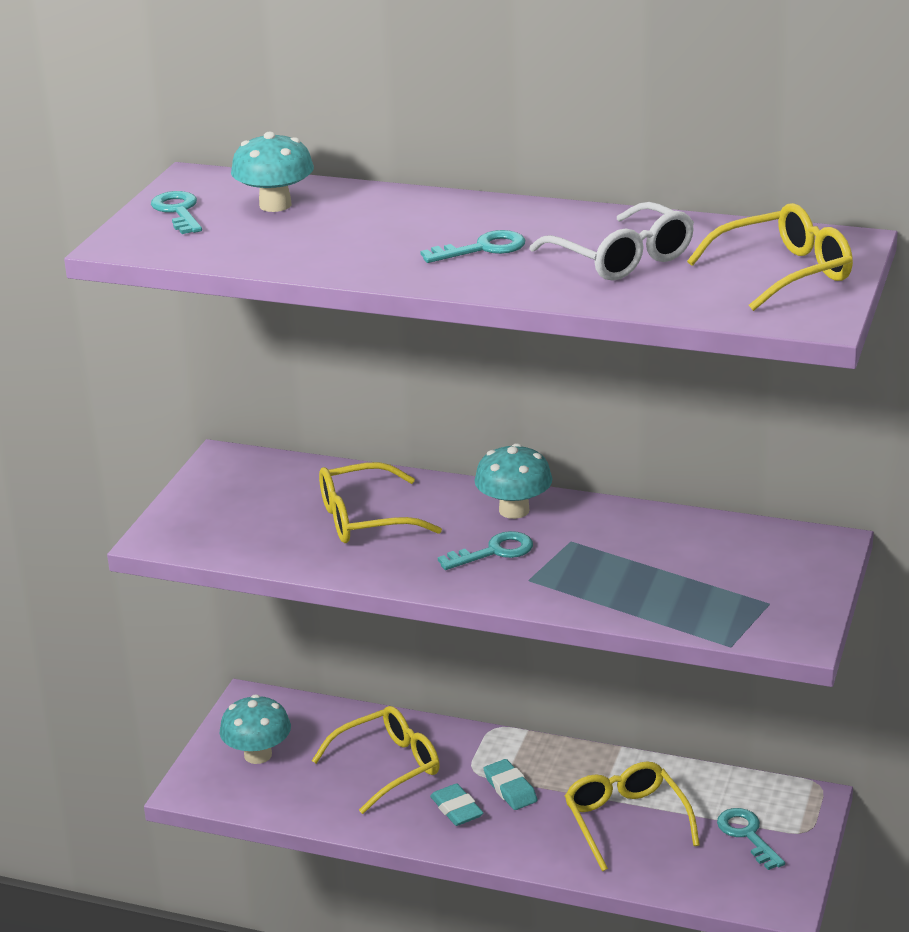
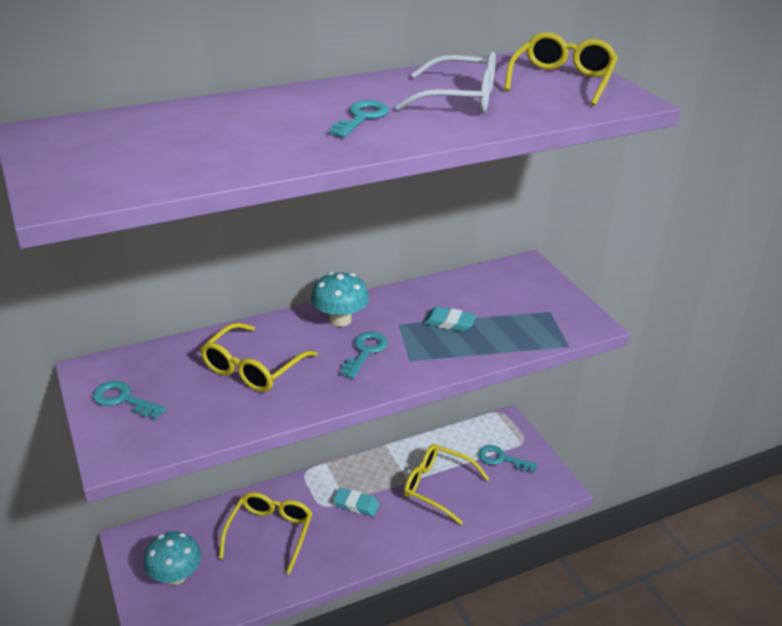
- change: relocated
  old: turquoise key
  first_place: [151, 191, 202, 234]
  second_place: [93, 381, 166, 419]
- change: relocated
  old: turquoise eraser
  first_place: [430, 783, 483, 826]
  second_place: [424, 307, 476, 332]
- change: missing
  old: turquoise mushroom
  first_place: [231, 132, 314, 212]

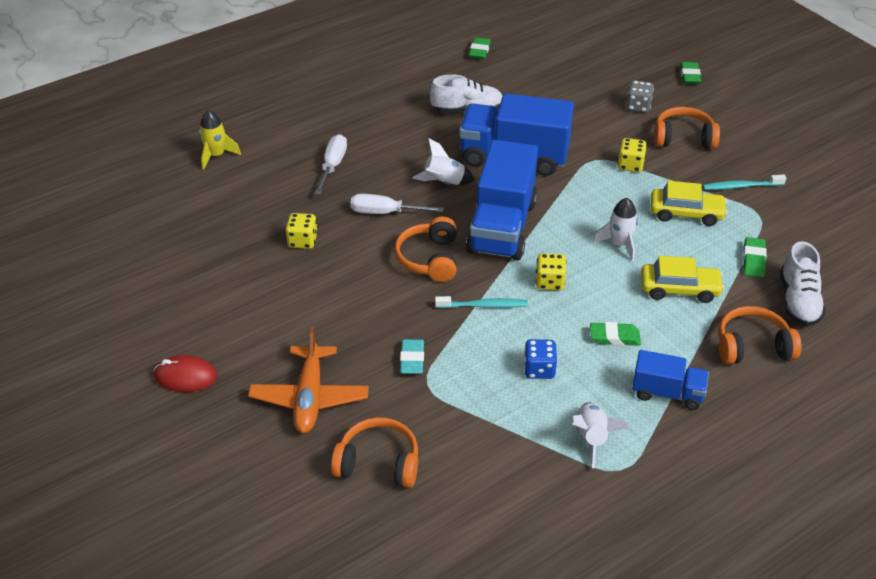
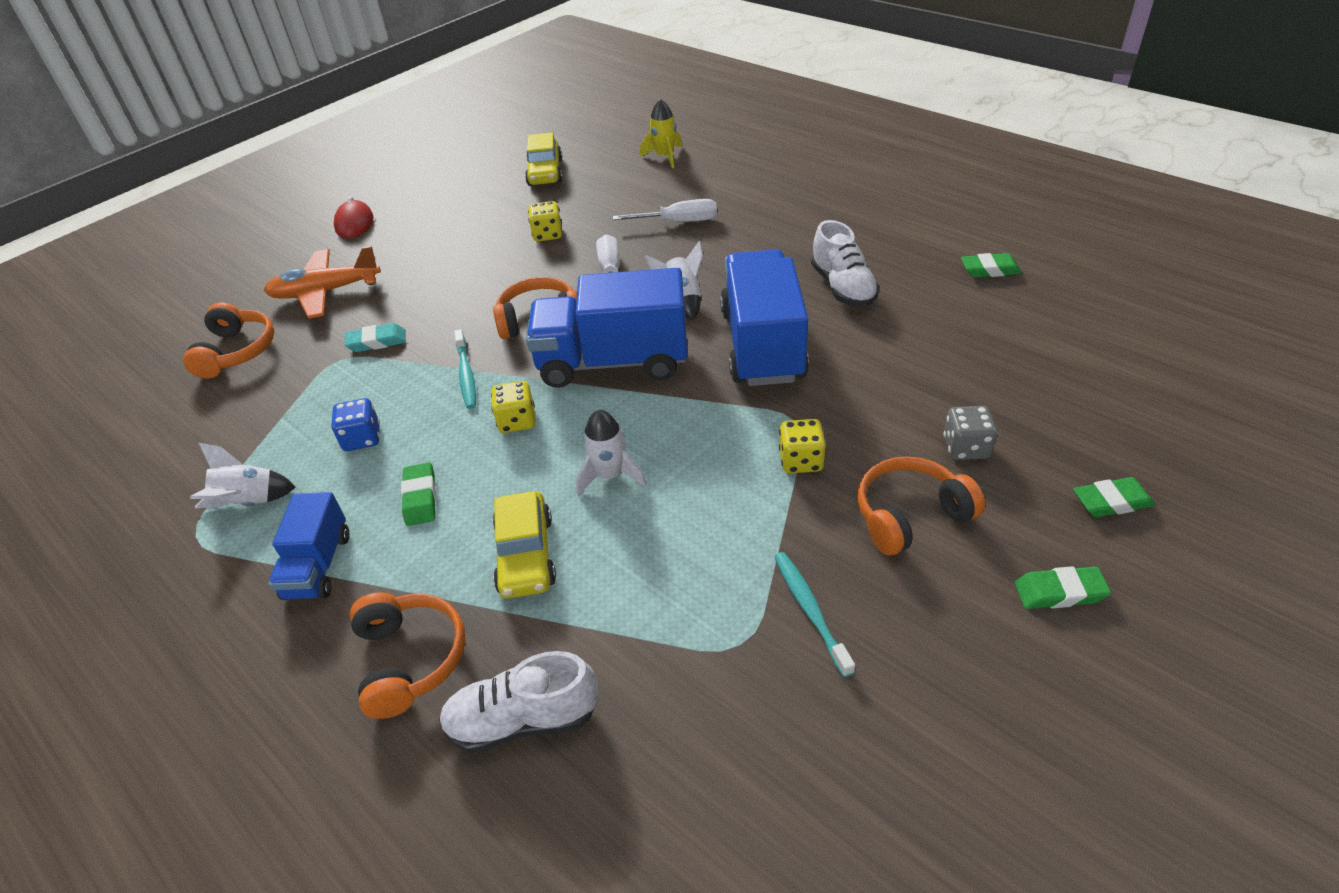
- change: relocated
  old: yellow car
  first_place: [650, 181, 727, 226]
  second_place: [525, 132, 563, 186]
- change: spun
  old: orange headphones
  first_place: [654, 107, 720, 149]
  second_place: [857, 456, 985, 555]
  degrees: -105
- change: relocated
  old: green eraser
  first_place: [743, 237, 767, 277]
  second_place: [1015, 566, 1111, 609]

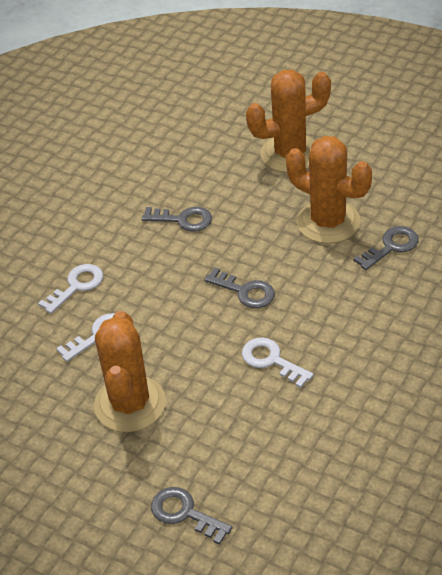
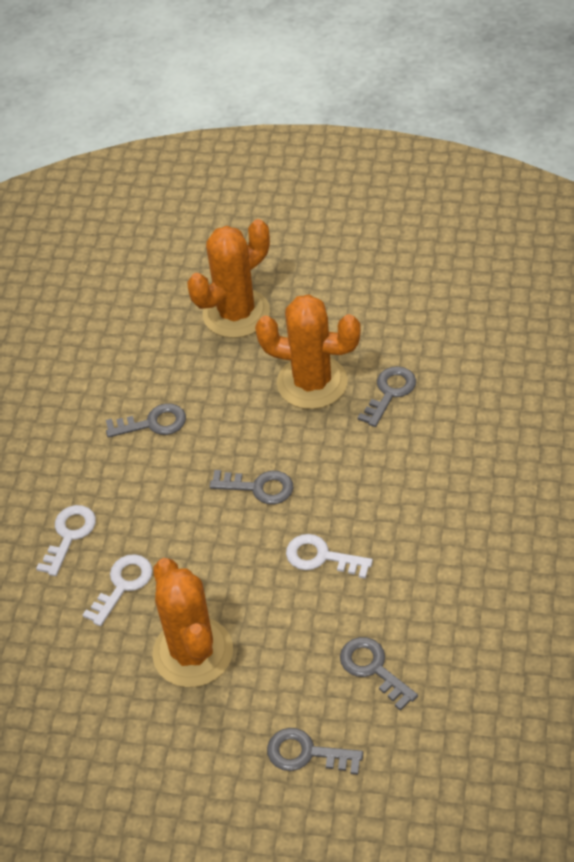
- change: appeared
  new: grey key
  second_place: [340, 637, 418, 711]

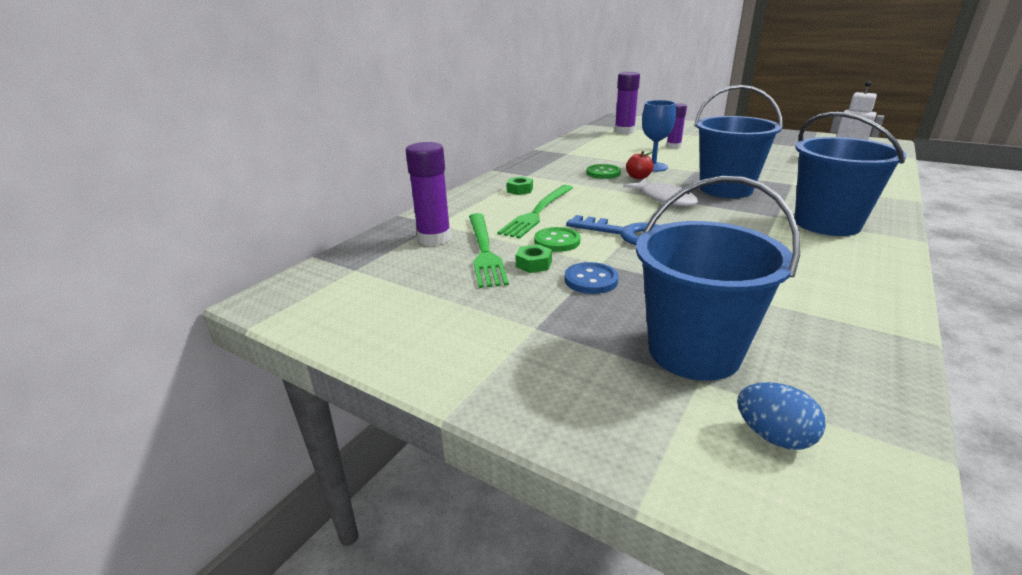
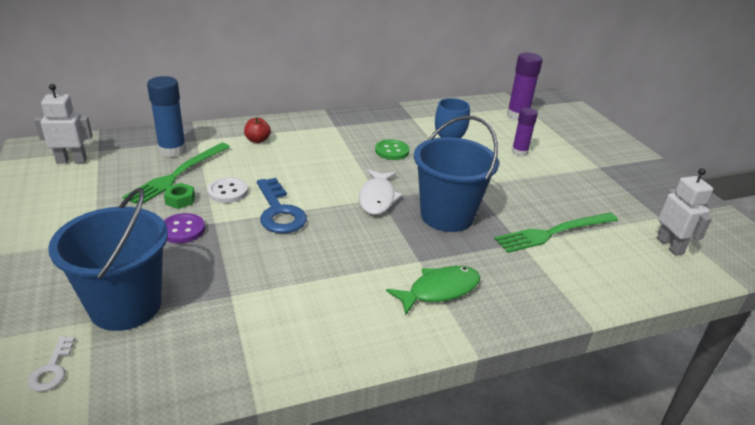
- change: exchanged
  old: blue egg
  new: white key
  first_place: [737, 382, 826, 450]
  second_place: [28, 336, 75, 392]
- change: appeared
  new: white robot
  second_place: [34, 84, 93, 164]
- change: colour
  old: purple glue stick
  new: blue glue stick
  first_place: [406, 142, 451, 246]
  second_place: [147, 76, 186, 157]
- change: colour
  old: blue button
  new: purple button
  first_place: [564, 262, 618, 294]
  second_place: [163, 213, 205, 243]
- change: colour
  old: green button
  new: white button
  first_place: [534, 227, 580, 252]
  second_place: [207, 177, 248, 203]
- change: relocated
  old: red apple
  first_place: [626, 151, 654, 179]
  second_place: [244, 117, 271, 143]
- change: exchanged
  old: blue bucket
  new: green fish
  first_place: [795, 112, 907, 236]
  second_place: [386, 266, 480, 315]
- change: relocated
  old: green fork
  first_place: [497, 185, 573, 239]
  second_place: [494, 213, 618, 253]
- change: missing
  old: green nut
  first_place: [507, 176, 533, 195]

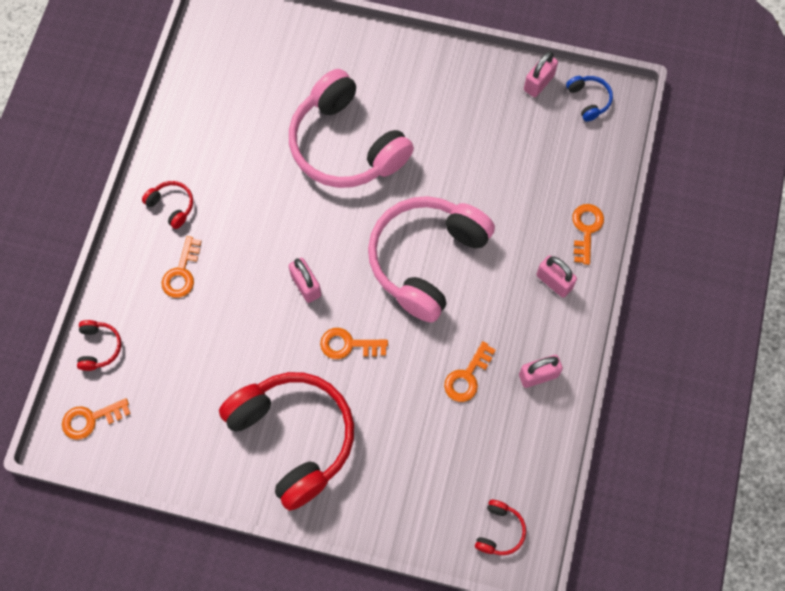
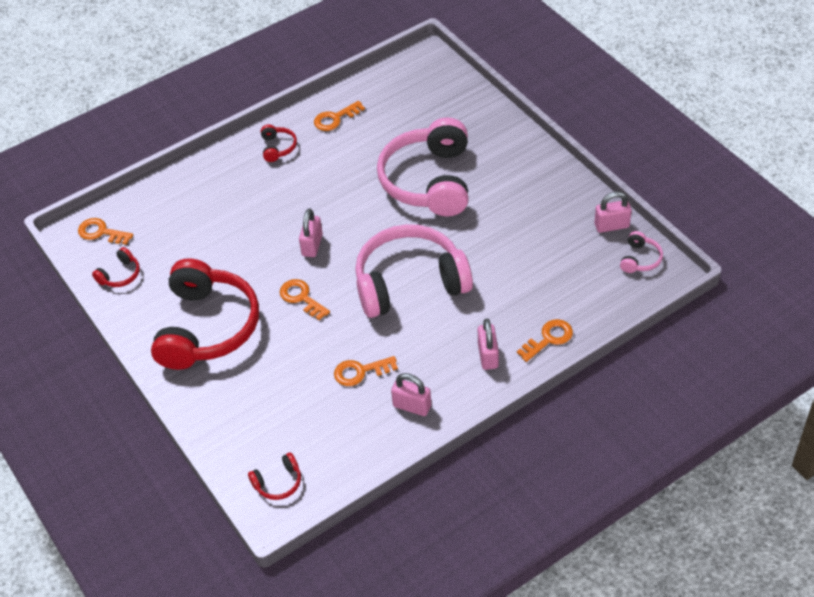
- change: relocated
  old: red headphones
  first_place: [77, 320, 121, 371]
  second_place: [92, 247, 140, 287]
- change: relocated
  old: orange key
  first_place: [161, 236, 202, 298]
  second_place: [314, 101, 365, 131]
- change: colour
  old: blue headphones
  new: pink headphones
  first_place: [566, 76, 613, 122]
  second_place: [620, 231, 663, 273]

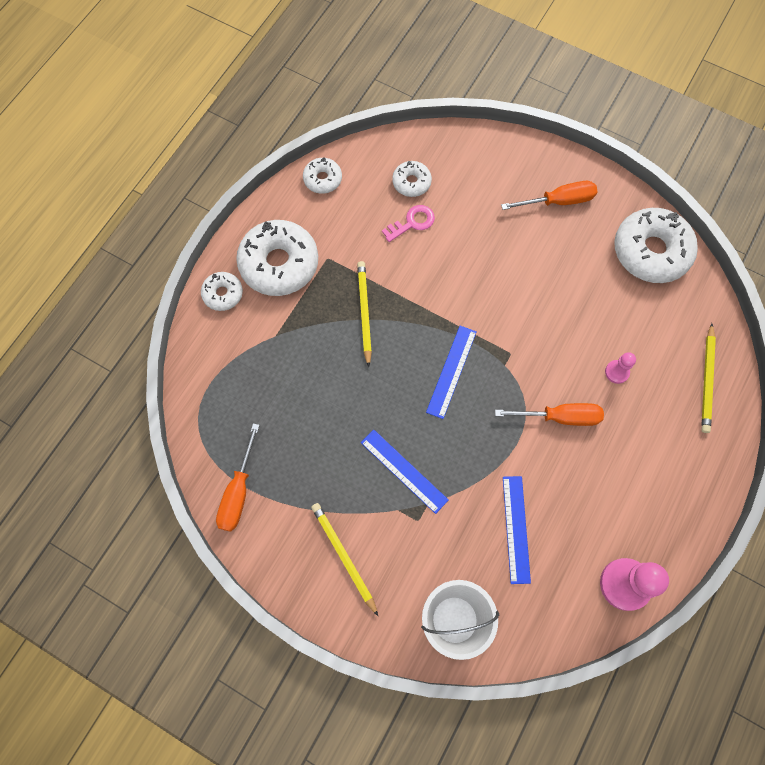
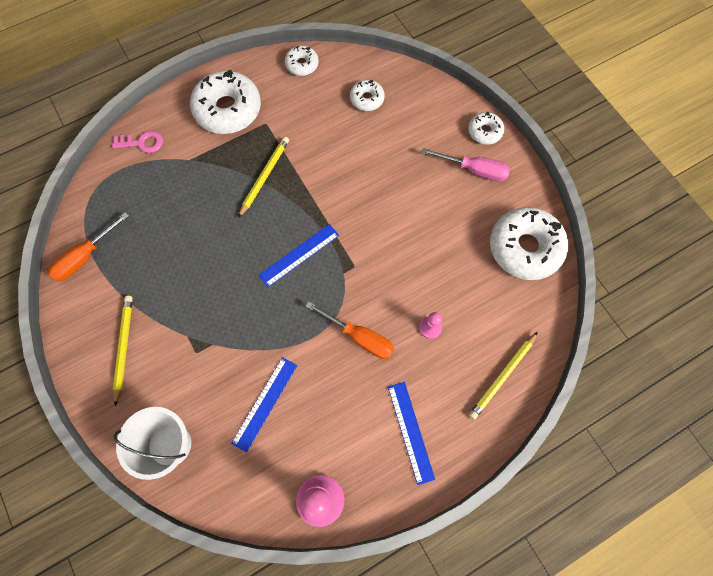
- change: relocated
  old: pink key
  first_place: [382, 205, 435, 242]
  second_place: [112, 131, 163, 153]
- change: relocated
  old: blue ruler
  first_place: [361, 430, 449, 514]
  second_place: [388, 382, 435, 485]
- change: colour
  old: orange screwdriver
  new: pink screwdriver
  first_place: [501, 181, 597, 210]
  second_place: [421, 148, 510, 181]
- change: relocated
  old: white donut
  first_place: [201, 272, 243, 311]
  second_place: [468, 112, 504, 144]

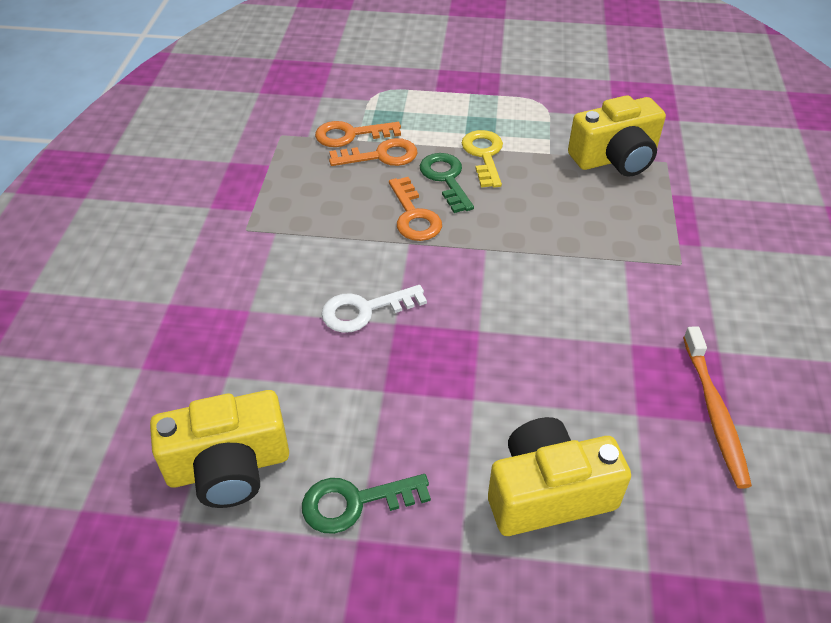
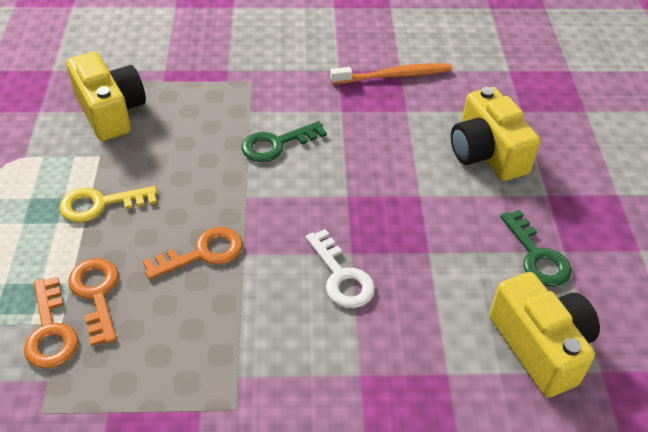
- change: relocated
  old: green key
  first_place: [420, 153, 474, 213]
  second_place: [242, 121, 327, 162]

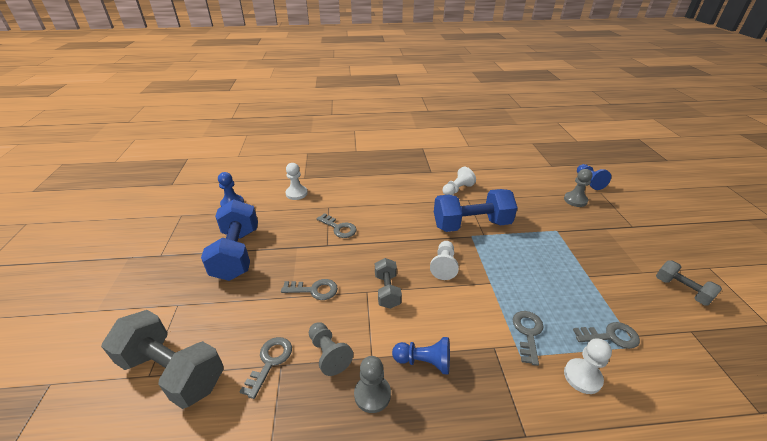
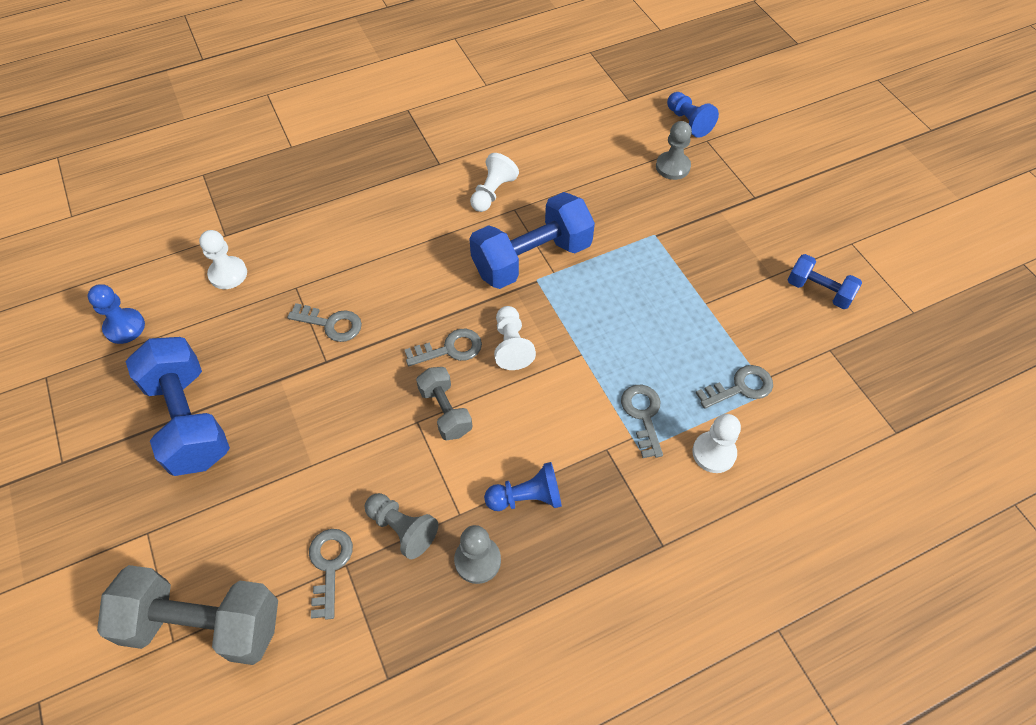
- change: relocated
  old: grey key
  first_place: [281, 279, 338, 300]
  second_place: [404, 329, 482, 366]
- change: colour
  old: grey dumbbell
  new: blue dumbbell
  first_place: [656, 260, 722, 305]
  second_place: [788, 254, 862, 309]

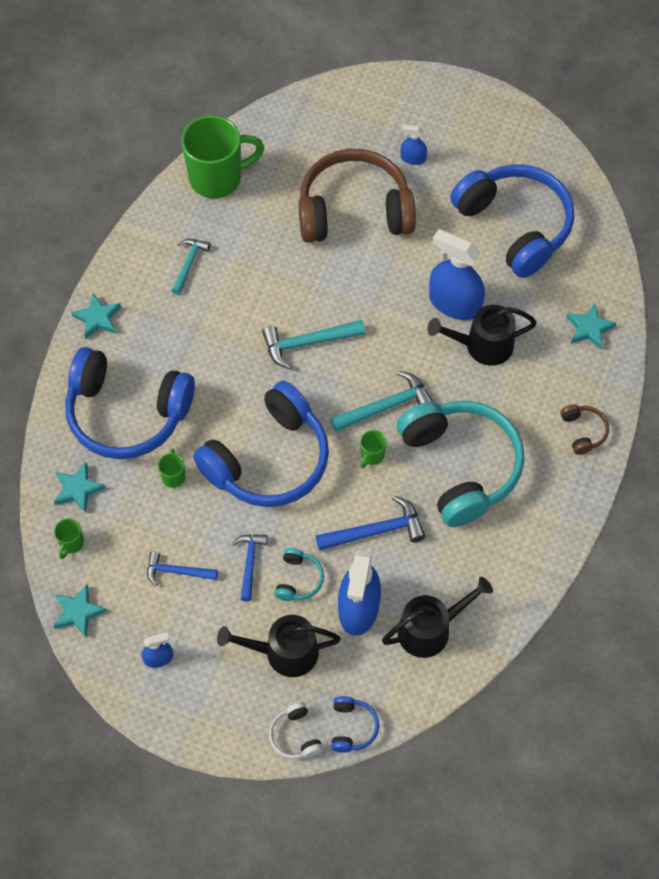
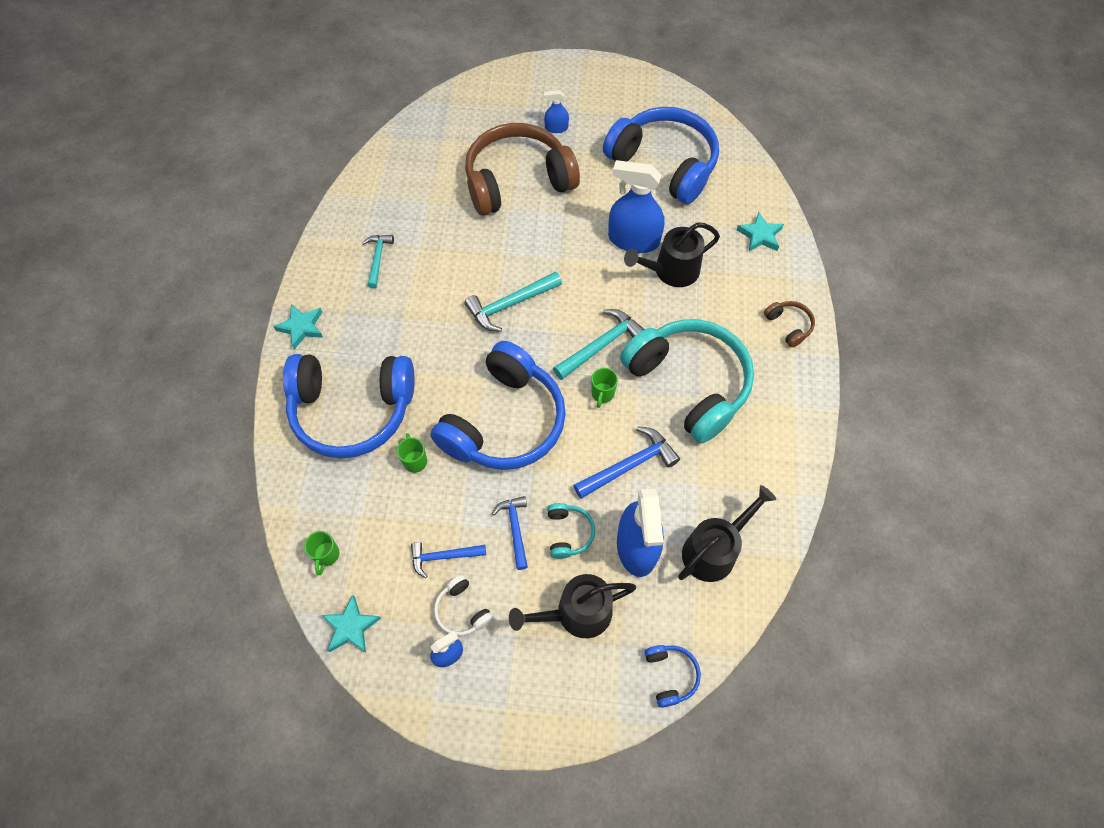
- change: relocated
  old: white headphones
  first_place: [269, 702, 323, 759]
  second_place: [434, 575, 493, 636]
- change: missing
  old: turquoise star
  first_place: [54, 463, 106, 513]
- change: missing
  old: green mug
  first_place: [181, 115, 264, 199]

